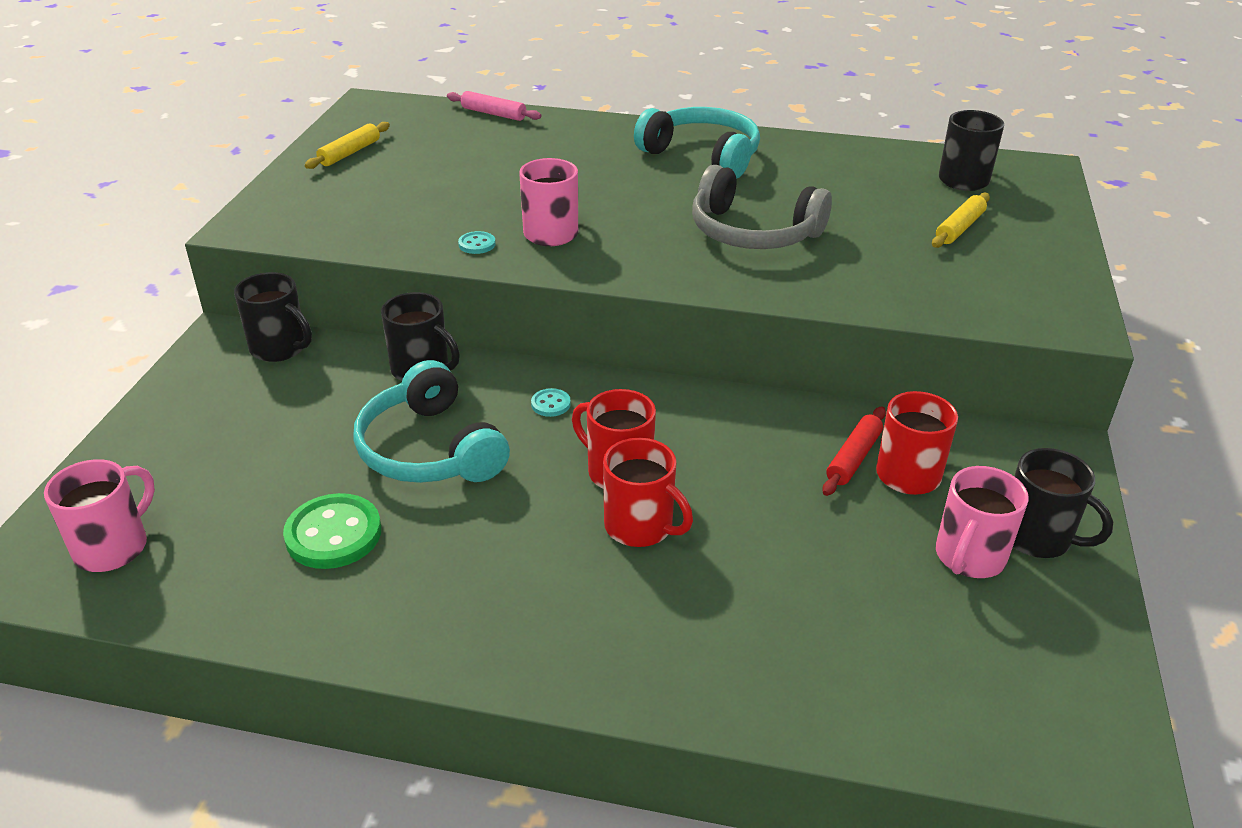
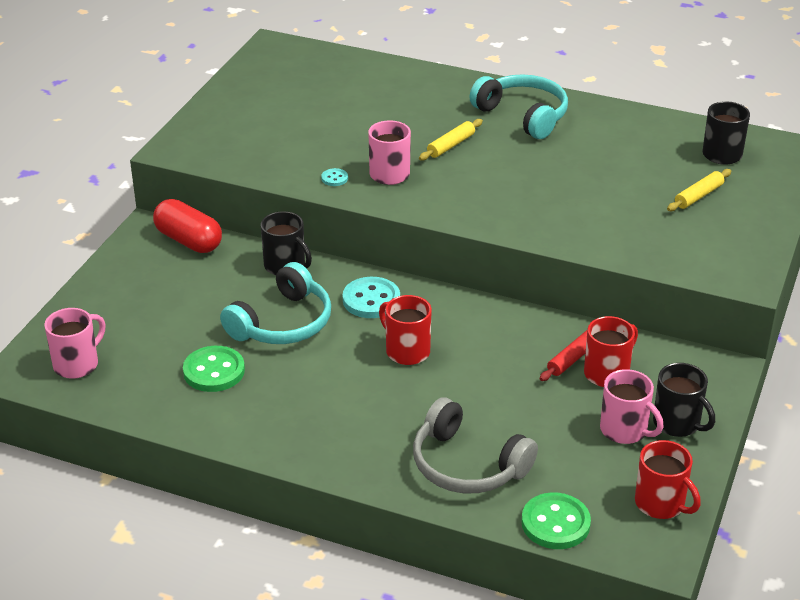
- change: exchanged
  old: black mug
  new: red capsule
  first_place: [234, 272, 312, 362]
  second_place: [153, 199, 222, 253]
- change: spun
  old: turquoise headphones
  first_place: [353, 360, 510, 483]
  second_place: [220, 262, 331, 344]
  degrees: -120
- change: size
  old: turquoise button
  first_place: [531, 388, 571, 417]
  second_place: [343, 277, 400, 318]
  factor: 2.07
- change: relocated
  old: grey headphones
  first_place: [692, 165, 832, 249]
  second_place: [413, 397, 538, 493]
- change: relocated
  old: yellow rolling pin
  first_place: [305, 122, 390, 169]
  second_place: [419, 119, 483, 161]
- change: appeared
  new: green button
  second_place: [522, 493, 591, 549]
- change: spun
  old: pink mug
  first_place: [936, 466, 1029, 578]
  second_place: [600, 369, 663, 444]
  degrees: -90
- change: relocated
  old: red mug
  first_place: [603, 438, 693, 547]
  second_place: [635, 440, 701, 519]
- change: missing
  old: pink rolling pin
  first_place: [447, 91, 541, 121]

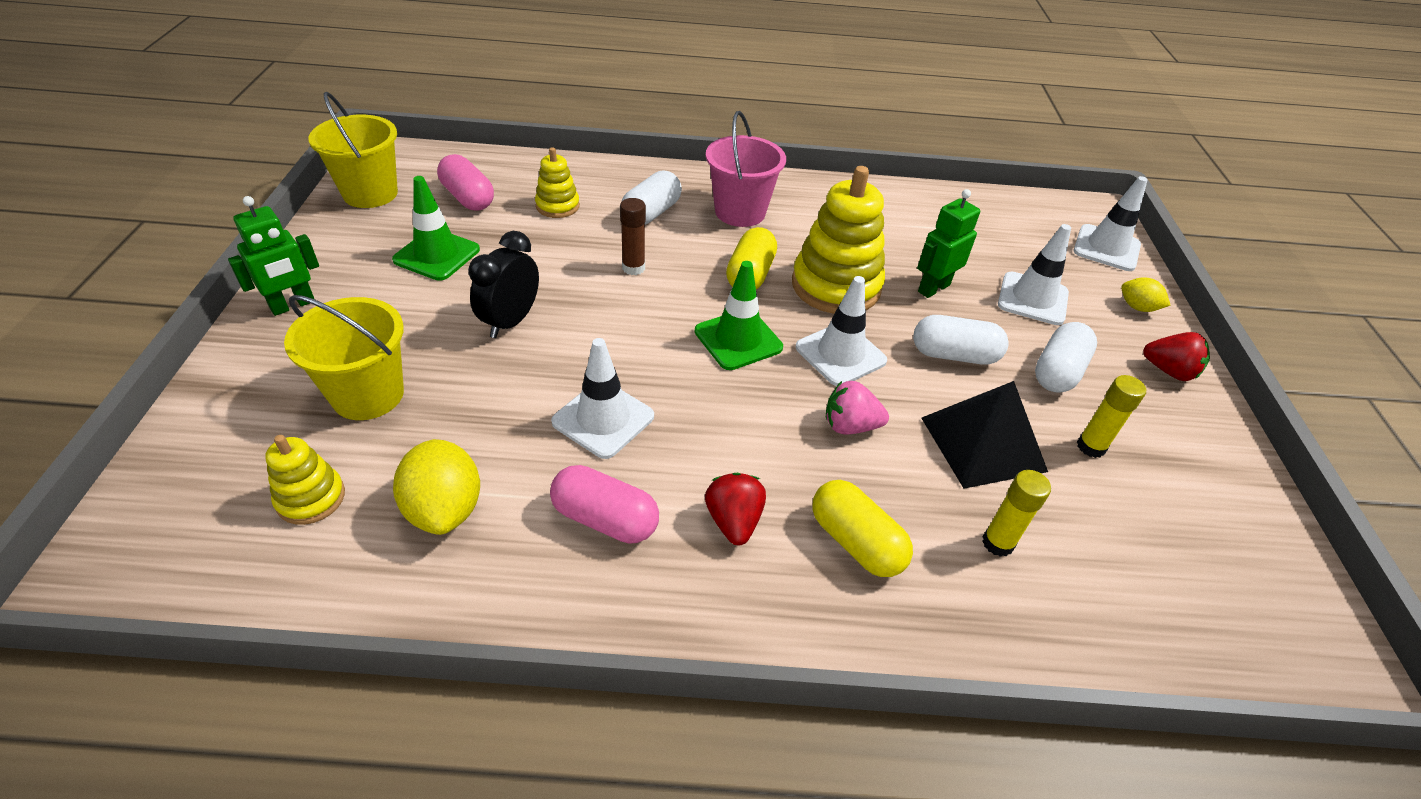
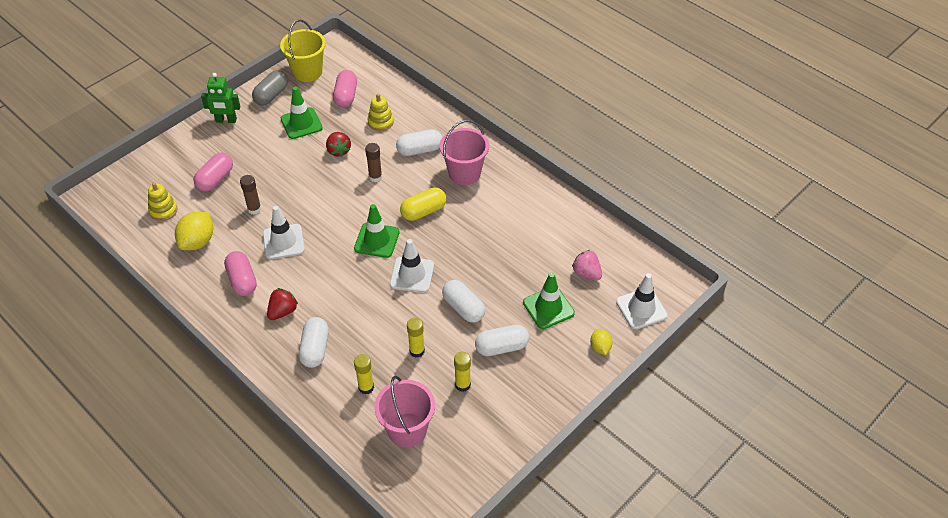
- change: exchanged
  old: yellow bucket
  new: pink capsule
  first_place: [284, 295, 404, 420]
  second_place: [193, 153, 233, 191]
- change: appeared
  new: brown glue stick
  second_place: [240, 175, 261, 215]
- change: appeared
  new: grey capsule
  second_place: [252, 70, 288, 105]
- change: colour
  old: yellow capsule
  new: white capsule
  first_place: [812, 480, 913, 577]
  second_place: [299, 317, 329, 368]
- change: relocated
  old: red strawberry
  first_place: [1143, 332, 1210, 381]
  second_place: [326, 132, 351, 157]
- change: appeared
  new: pink bucket
  second_place: [374, 376, 435, 447]
- change: exchanged
  old: black pyramid
  new: yellow glue stick
  first_place: [921, 381, 1048, 489]
  second_place: [407, 317, 425, 358]
- change: colour
  old: white traffic cone
  new: green traffic cone
  first_place: [998, 224, 1071, 325]
  second_place: [523, 272, 575, 329]
- change: relocated
  old: pink strawberry
  first_place: [826, 381, 889, 434]
  second_place: [572, 250, 602, 280]
- change: missing
  old: black clock
  first_place: [468, 231, 539, 338]
- change: missing
  old: yellow stacking toy
  first_place: [792, 166, 885, 314]
- change: missing
  old: green robot
  first_place: [917, 189, 980, 298]

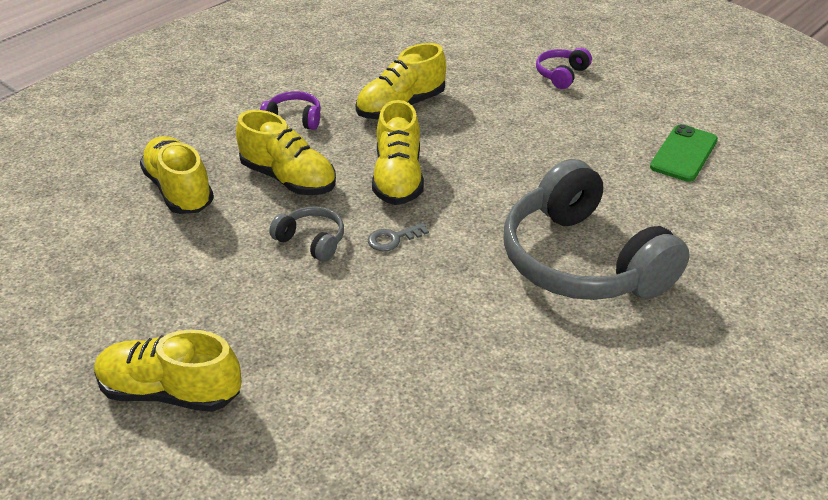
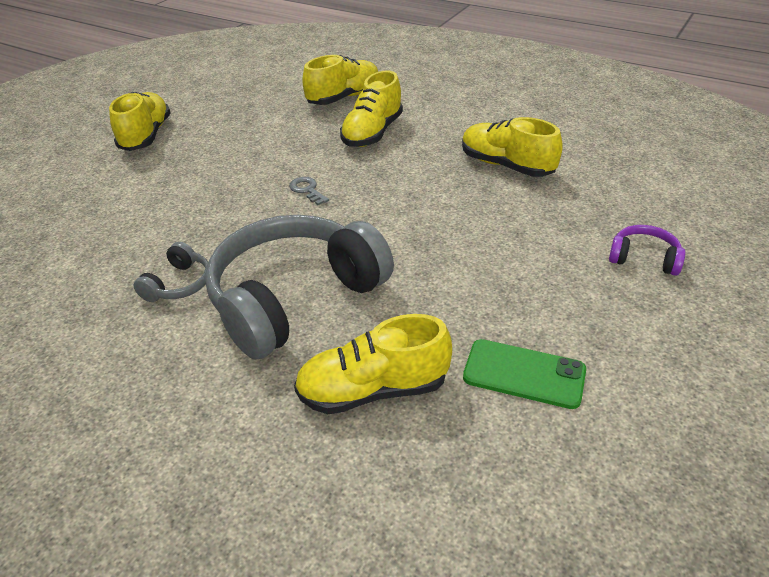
- change: relocated
  old: grey headphones
  first_place: [269, 206, 344, 262]
  second_place: [134, 242, 208, 302]
- change: relocated
  old: yellow shoe
  first_place: [372, 100, 424, 205]
  second_place: [294, 314, 452, 414]
- change: missing
  old: purple headphones
  first_place: [260, 91, 321, 130]

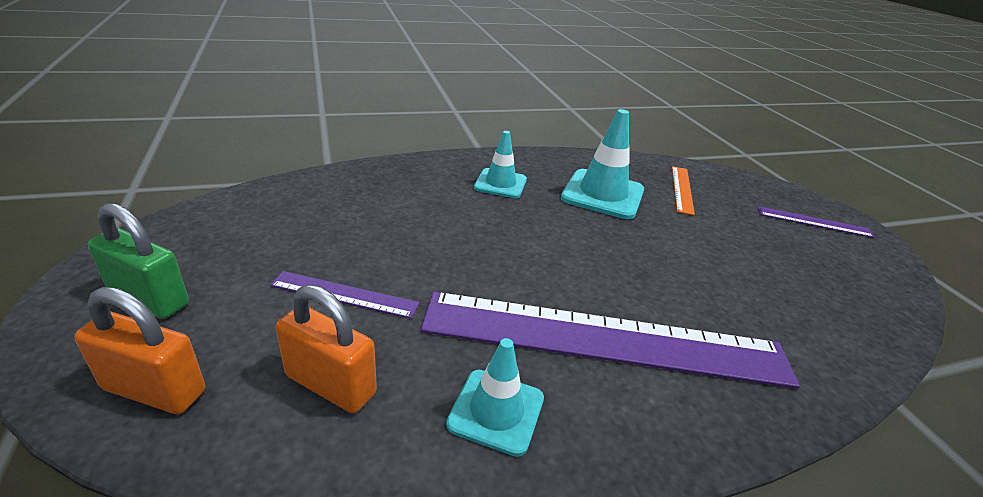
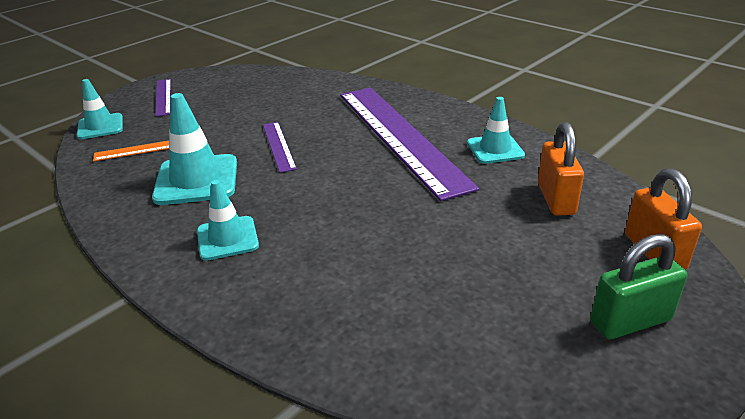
- change: appeared
  new: turquoise traffic cone
  second_place: [77, 79, 123, 139]
- change: relocated
  old: purple ruler
  first_place: [270, 271, 420, 319]
  second_place: [263, 122, 297, 173]
- change: spun
  old: green padlock
  first_place: [88, 203, 189, 319]
  second_place: [590, 234, 687, 339]
  degrees: 75

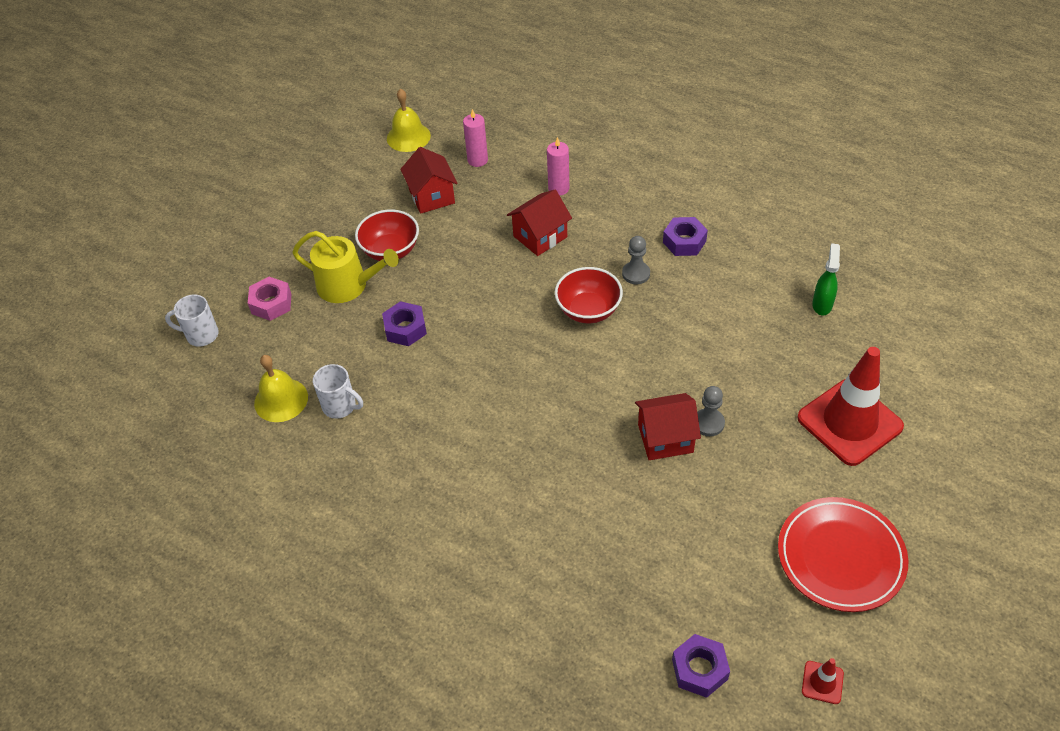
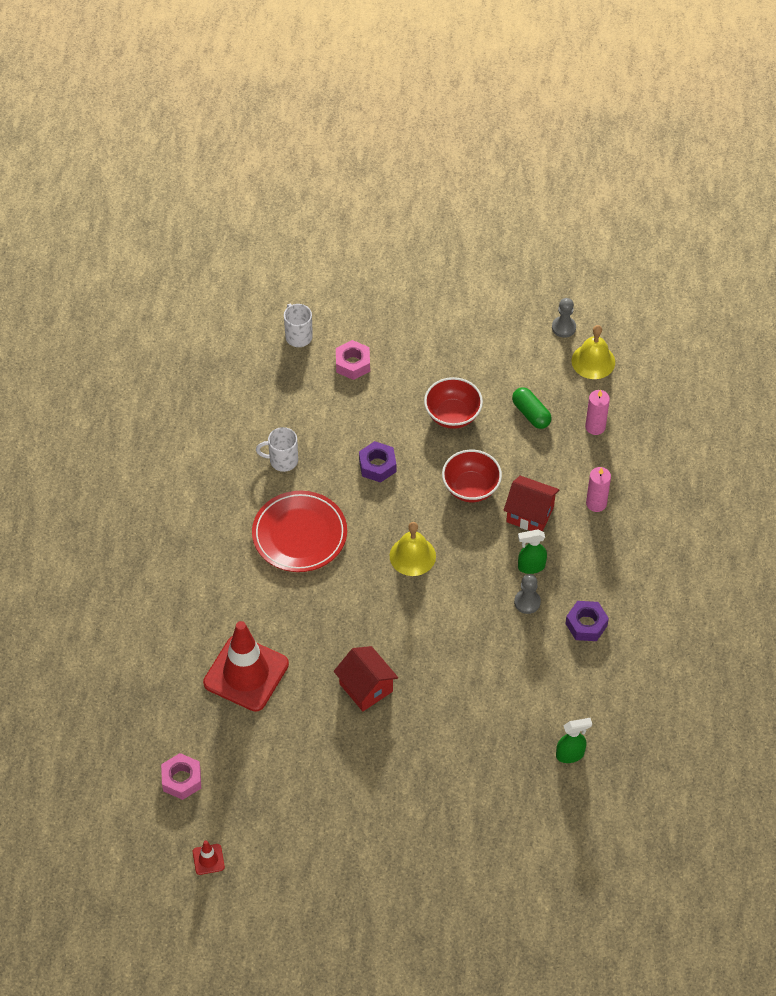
- change: colour
  old: purple nut
  new: pink nut
  first_place: [672, 634, 730, 698]
  second_place: [161, 753, 201, 800]
- change: relocated
  old: red traffic cone
  first_place: [797, 347, 904, 466]
  second_place: [203, 621, 289, 712]
- change: relocated
  old: red plate
  first_place: [778, 497, 908, 612]
  second_place: [252, 491, 347, 572]
- change: spun
  old: white mug
  first_place: [313, 364, 363, 419]
  second_place: [256, 427, 298, 472]
  degrees: 90
- change: relocated
  old: yellow bell
  first_place: [254, 355, 308, 422]
  second_place: [390, 522, 436, 576]
- change: relocated
  old: red bowl
  first_place: [555, 267, 623, 323]
  second_place: [442, 450, 502, 502]
- change: exchanged
  old: red house
  new: green capsule
  first_place: [400, 147, 458, 214]
  second_place: [512, 387, 552, 429]
- change: appeared
  new: green spray bottle
  second_place: [518, 530, 547, 574]
- change: relocated
  old: grey pawn
  first_place: [697, 386, 725, 436]
  second_place: [552, 298, 576, 338]
- change: missing
  old: yellow watering can
  first_place: [292, 231, 399, 303]

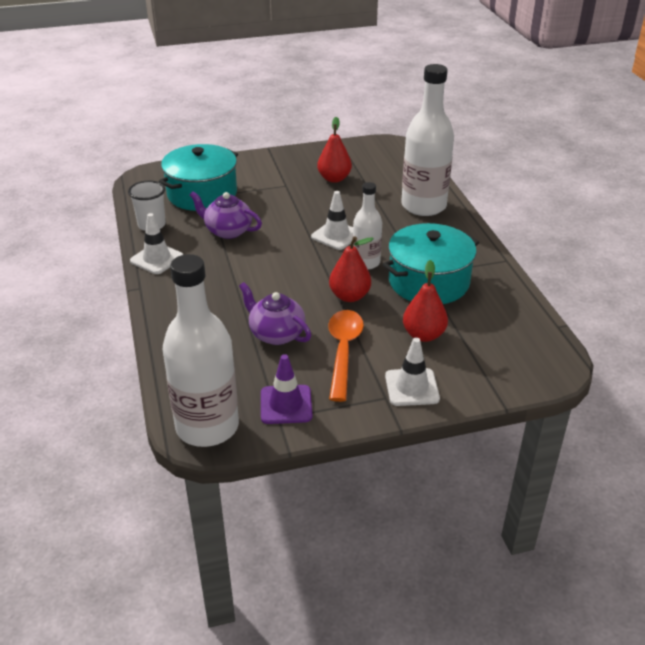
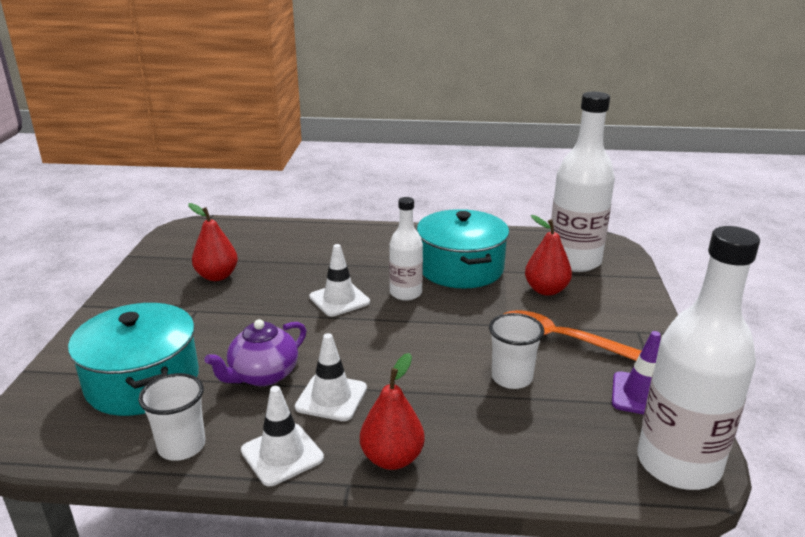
- change: relocated
  old: white traffic cone
  first_place: [385, 338, 440, 406]
  second_place: [295, 333, 367, 421]
- change: relocated
  old: red pear
  first_place: [329, 236, 374, 302]
  second_place: [360, 353, 425, 470]
- change: exchanged
  old: purple teapot
  new: white cup
  first_place: [239, 282, 311, 345]
  second_place: [489, 313, 544, 389]
- change: relocated
  old: white bottle
  first_place: [401, 64, 454, 216]
  second_place: [550, 91, 615, 272]

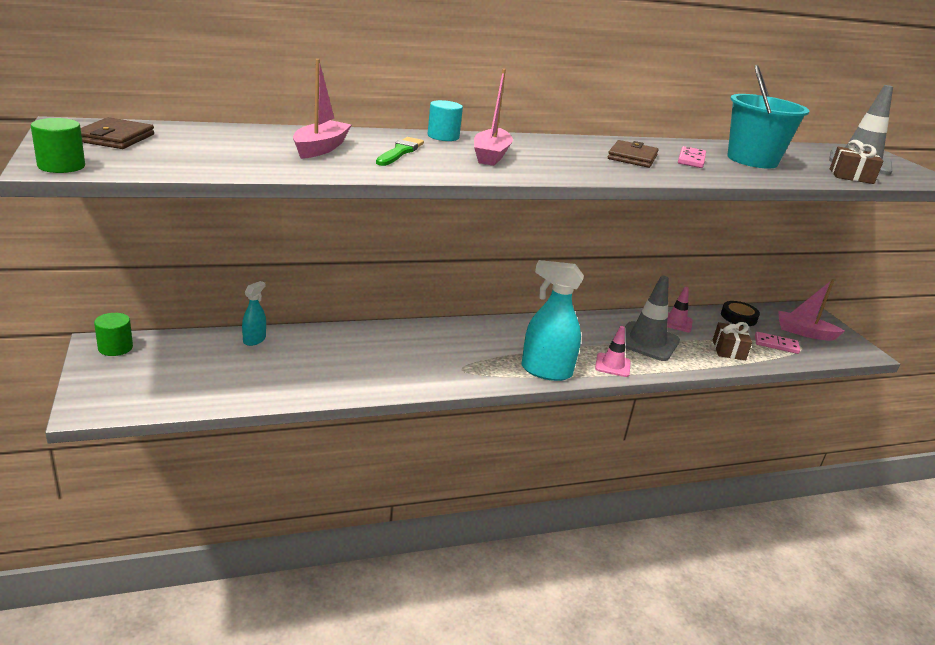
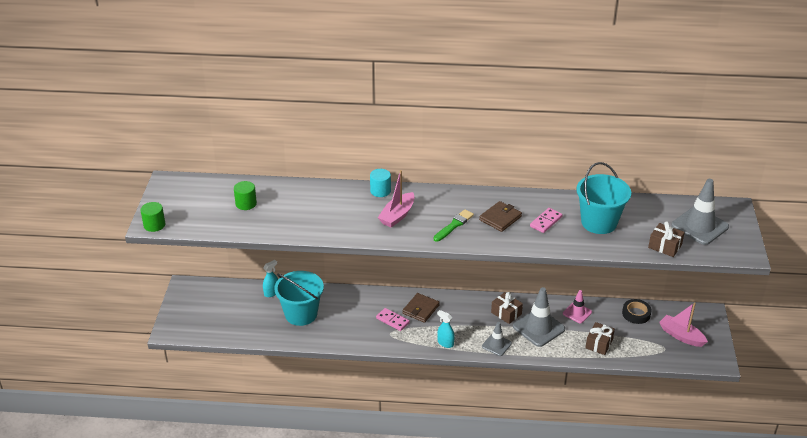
- change: relocated
  old: green cylinder
  first_place: [94, 313, 133, 356]
  second_place: [234, 181, 257, 210]
- change: appeared
  new: turquoise bucket
  second_place: [274, 271, 324, 326]
- change: relocated
  old: pink domino
  first_place: [755, 332, 800, 354]
  second_place: [376, 308, 410, 331]
- change: relocated
  old: brown wallet
  first_place: [81, 117, 154, 149]
  second_place: [402, 293, 440, 323]
- change: relocated
  old: green brush
  first_place: [376, 137, 424, 166]
  second_place: [433, 209, 474, 242]
- change: size
  old: turquoise spray bottle
  first_place: [521, 260, 584, 381]
  second_place: [437, 310, 455, 348]
  factor: 0.51
- change: colour
  old: pink traffic cone
  new: grey traffic cone
  first_place: [595, 326, 631, 377]
  second_place: [482, 322, 512, 356]
- change: appeared
  new: brown gift
  second_place: [491, 292, 523, 324]
- change: missing
  old: pink boat
  first_place: [293, 59, 351, 159]

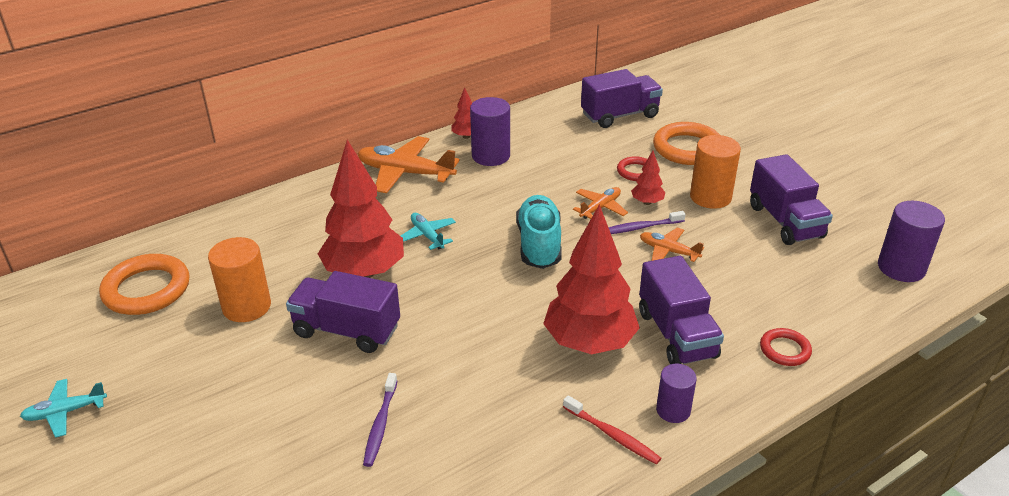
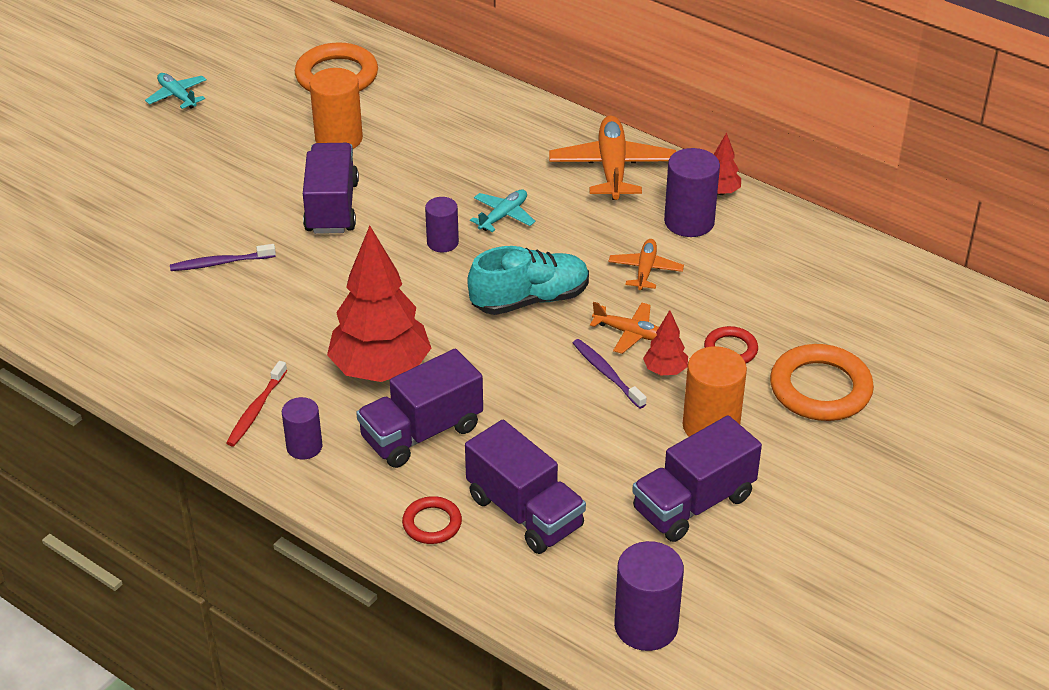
- change: appeared
  new: purple cylinder
  second_place: [425, 197, 459, 252]
- change: relocated
  old: purple truck
  first_place: [581, 69, 663, 128]
  second_place: [465, 420, 586, 554]
- change: relocated
  old: orange plane
  first_place: [640, 227, 704, 262]
  second_place: [609, 239, 684, 290]
- change: missing
  old: red tree
  first_place: [318, 140, 404, 278]

